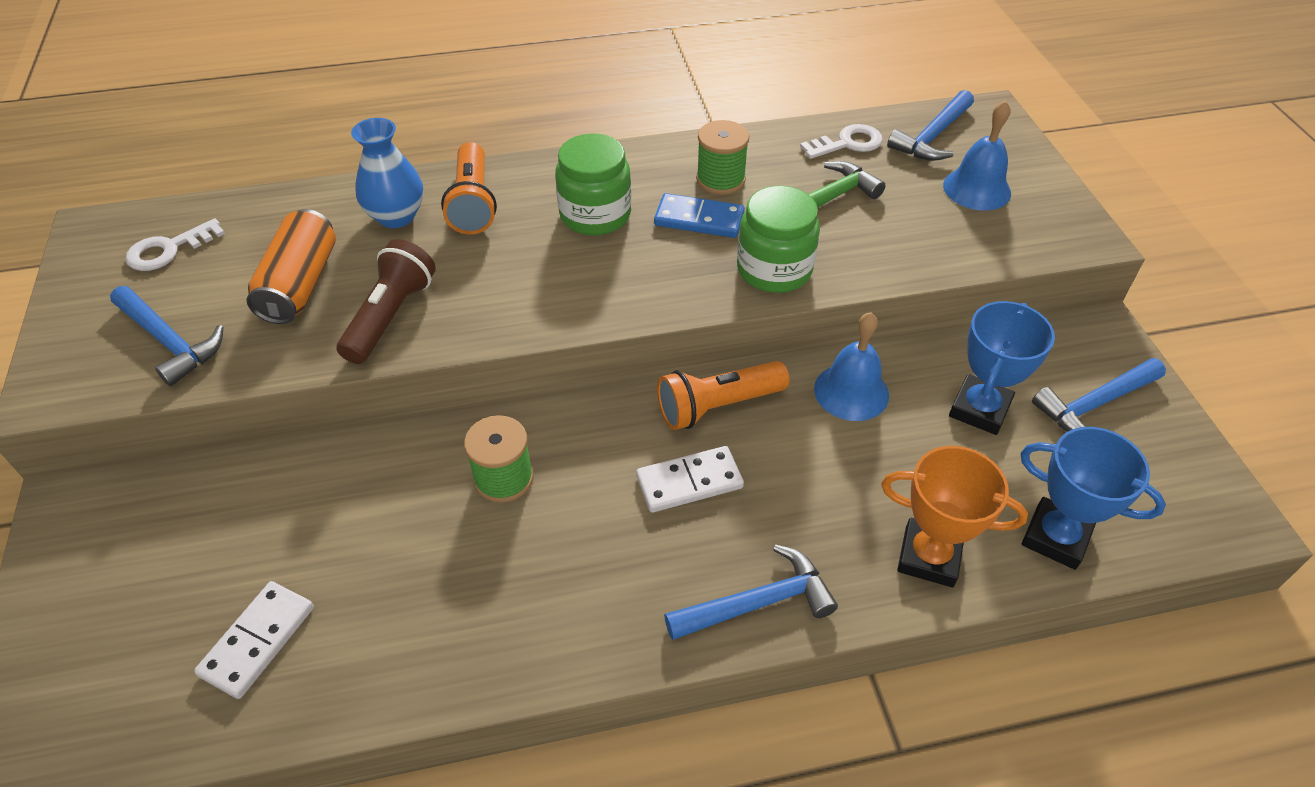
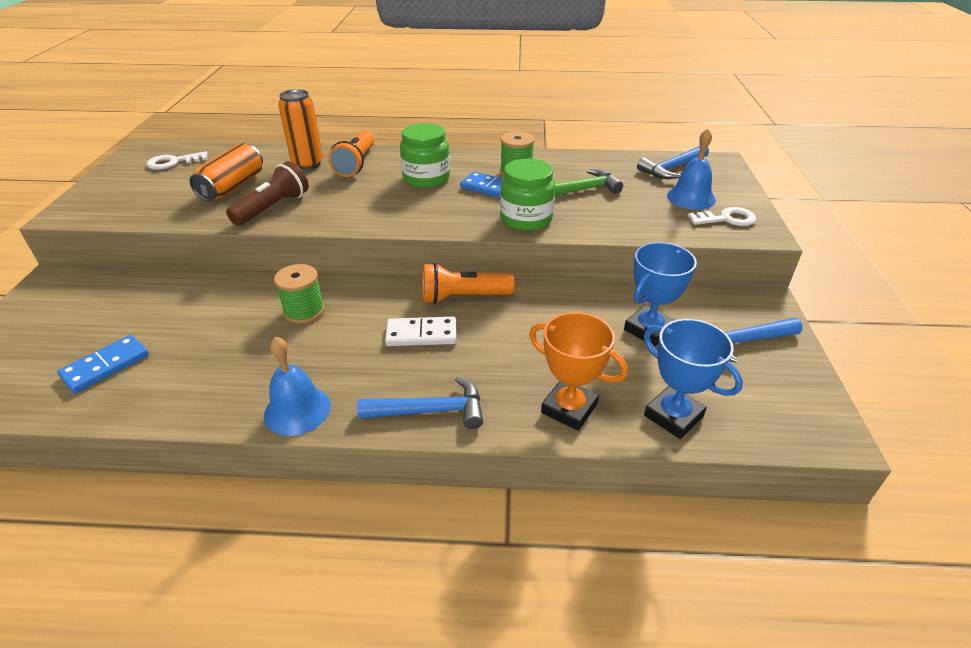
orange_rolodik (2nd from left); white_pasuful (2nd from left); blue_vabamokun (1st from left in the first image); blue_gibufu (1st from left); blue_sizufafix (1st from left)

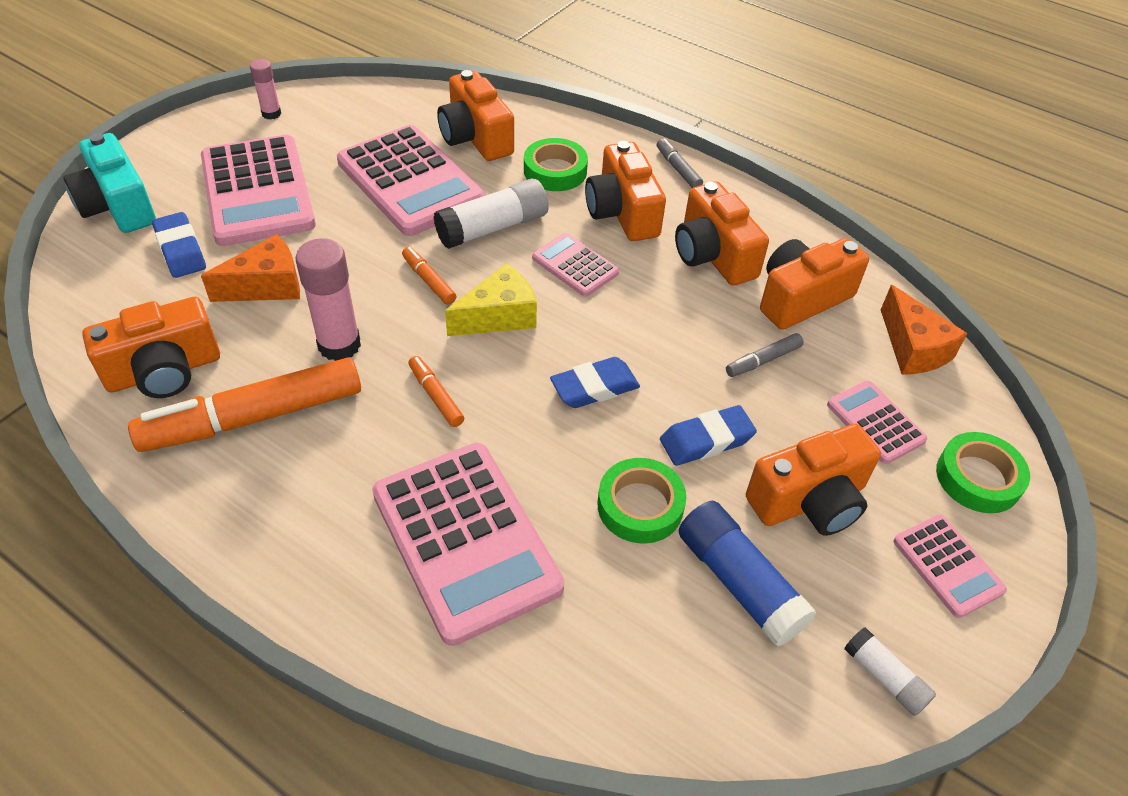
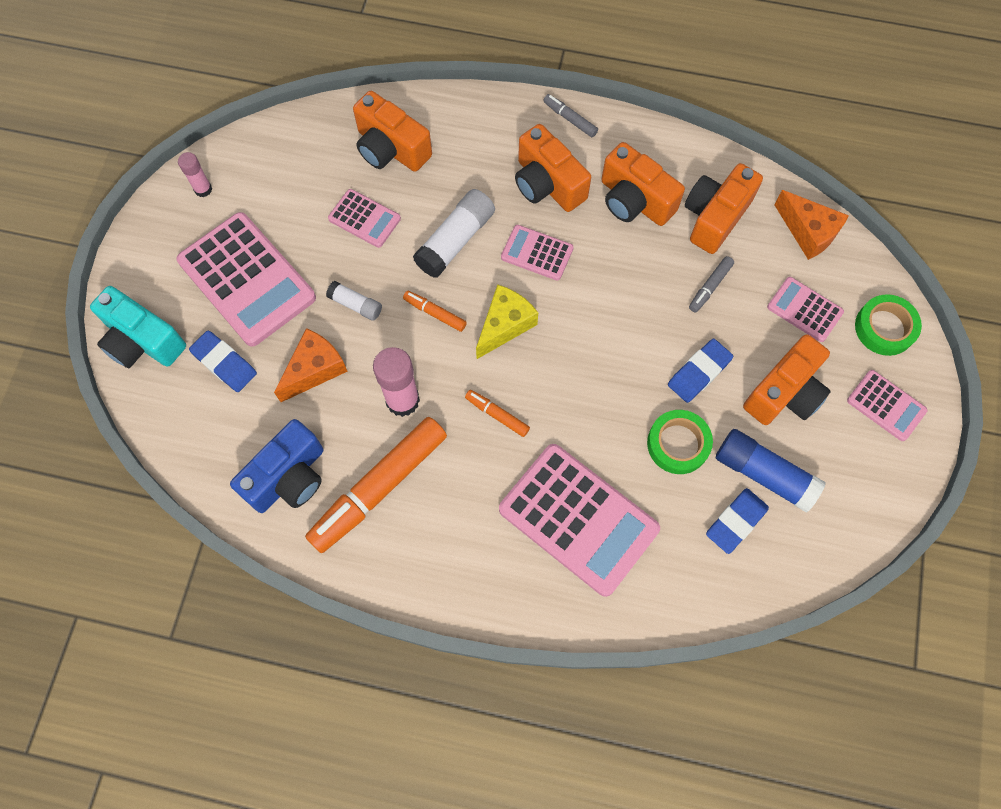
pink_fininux (2nd from left); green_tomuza (1st from left in the first image); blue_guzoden; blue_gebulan (3rd from left); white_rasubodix (1st from left)

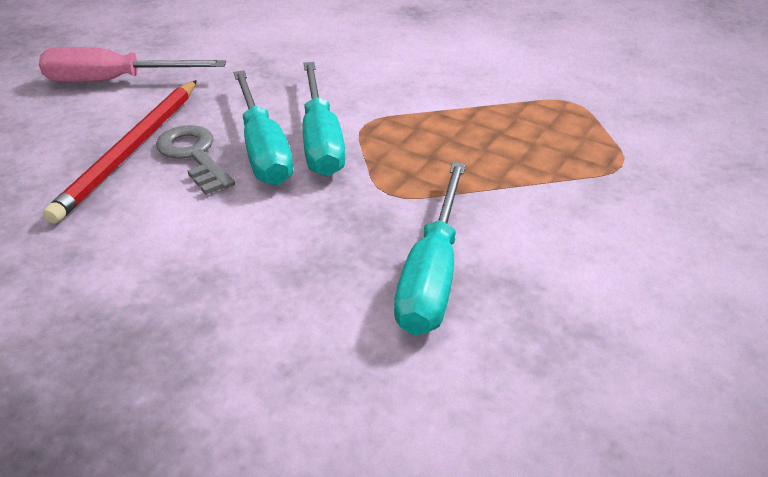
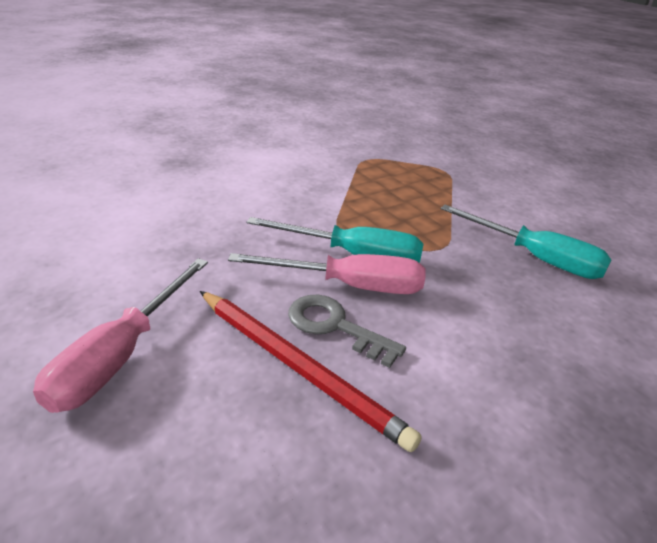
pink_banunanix (2nd from left); grey_pasuful

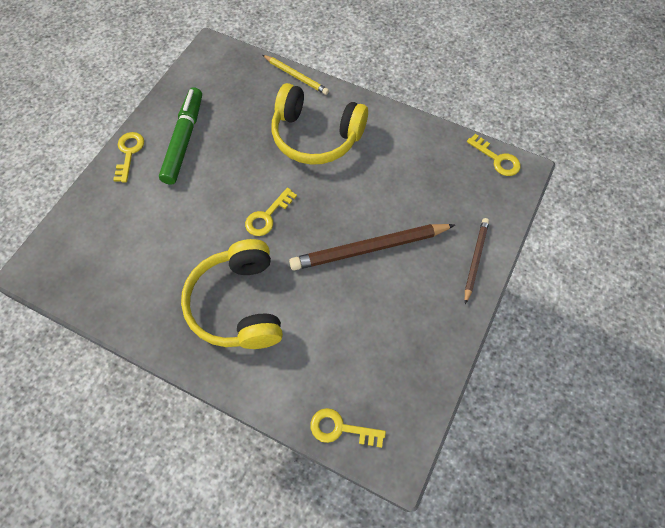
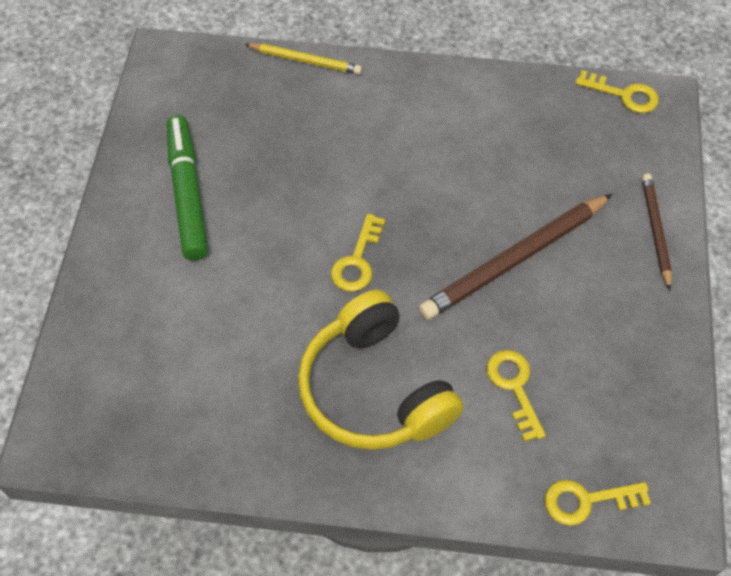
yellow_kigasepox (2nd from left in the first image); yellow_pasuful (2nd from left)

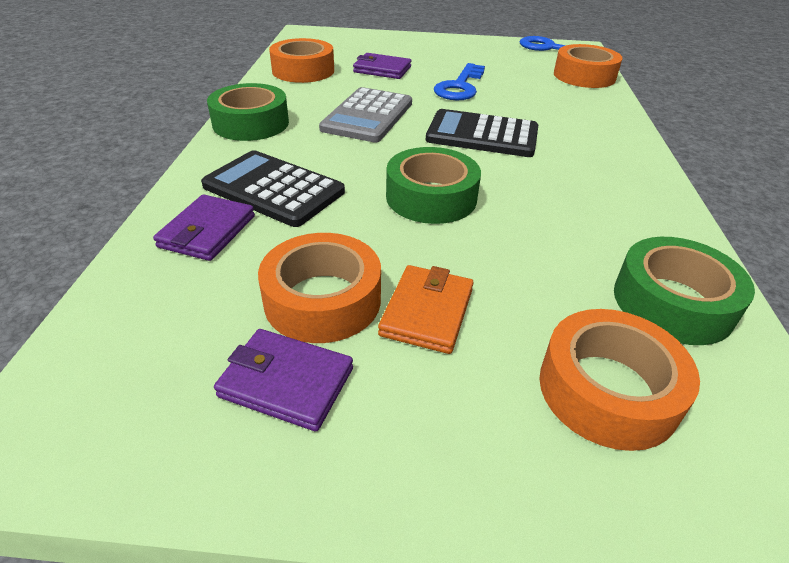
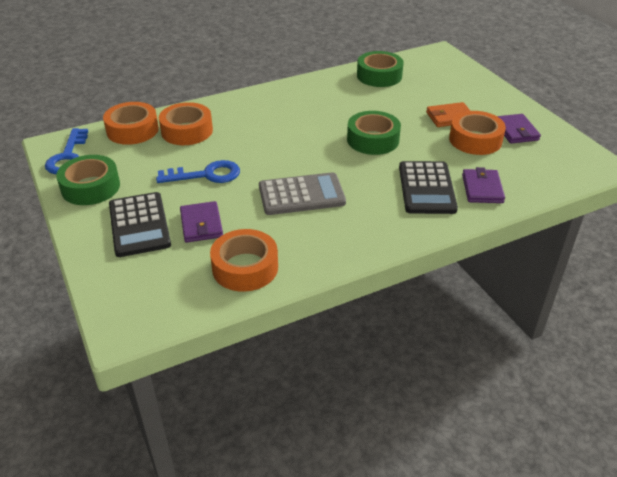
green_tomuza (1st from left); black_fininux (1st from left); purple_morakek (2nd from left); orange_tomuza (2nd from left)

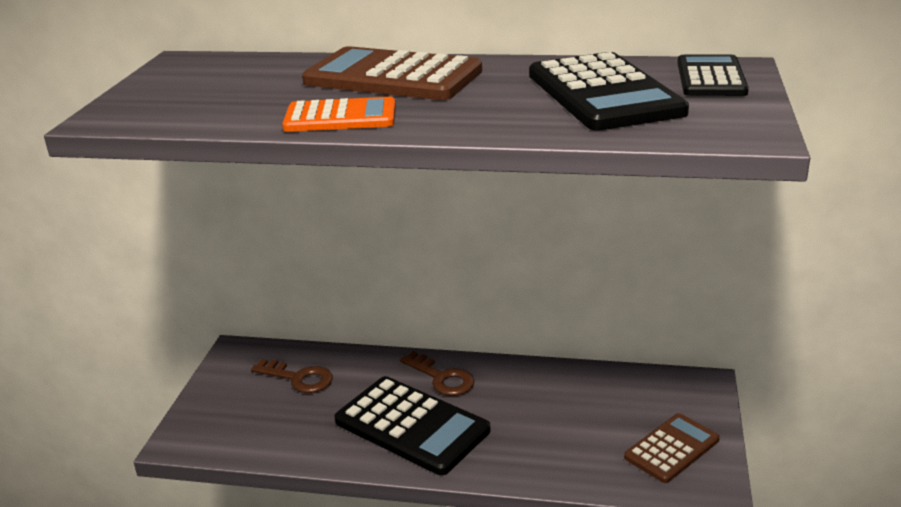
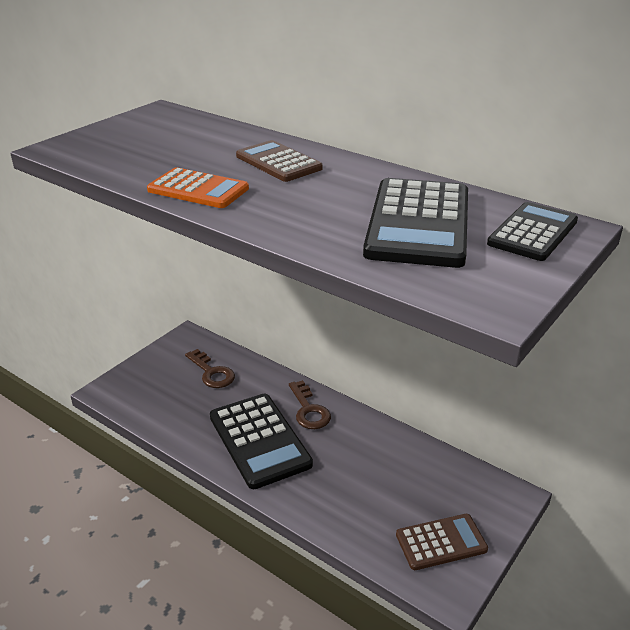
brown_fininux (1st from left)

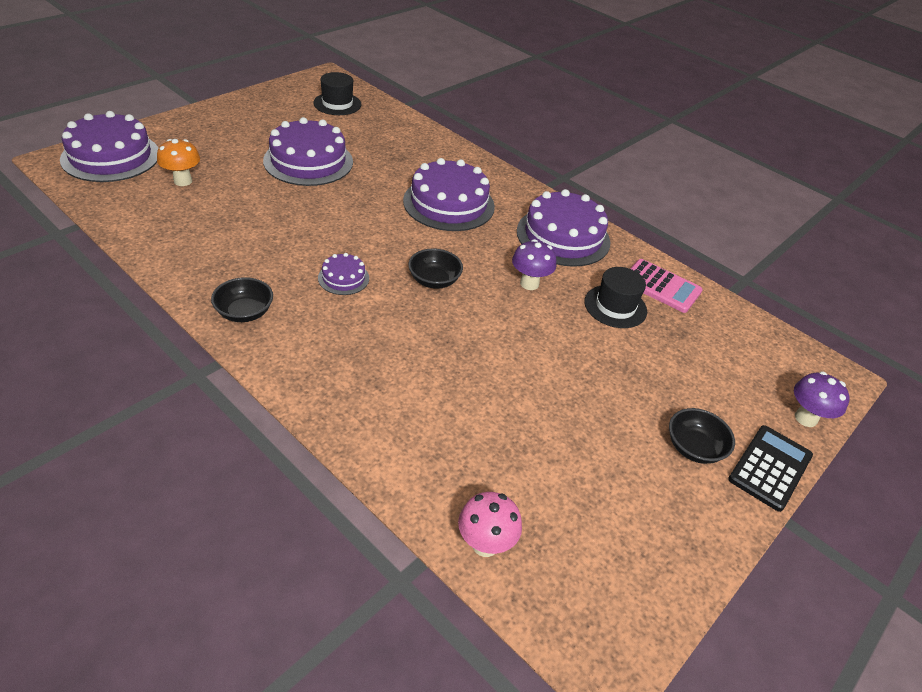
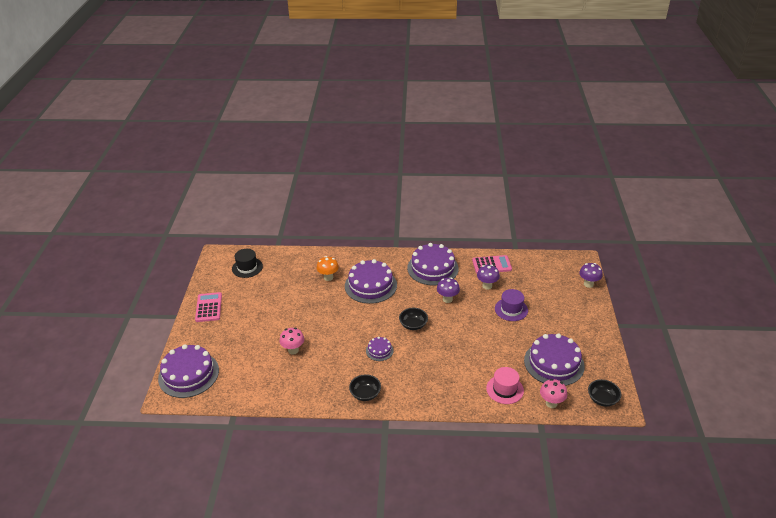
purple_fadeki (5th from left); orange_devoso; purple_devoso (2nd from left); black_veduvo (3rd from left); black_fininux; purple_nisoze; pink_fininux (1st from left); pink_devoso (1st from left); pink_nisoze

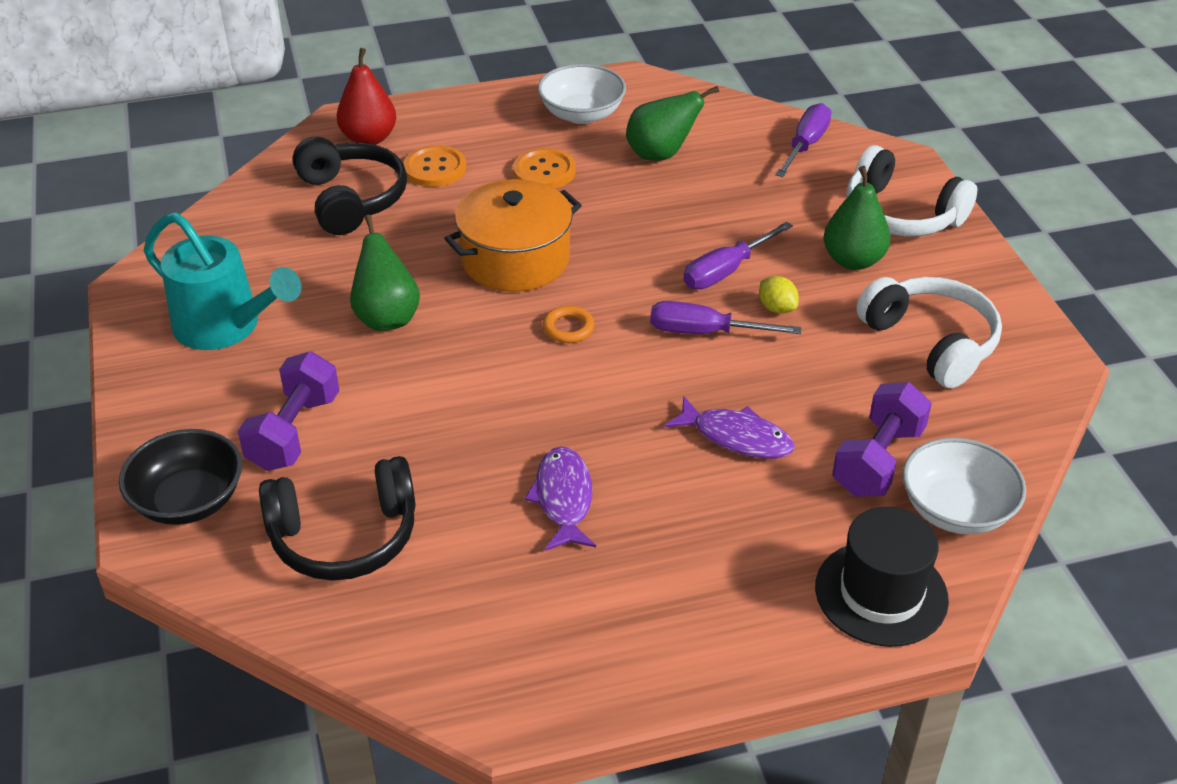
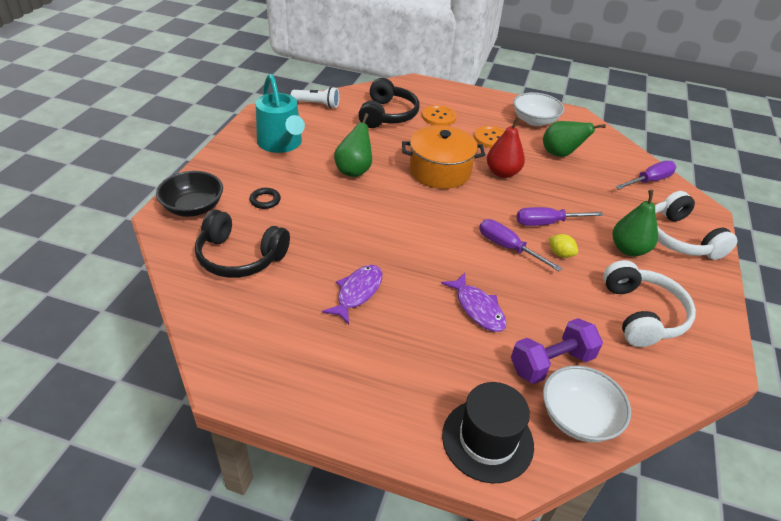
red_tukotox; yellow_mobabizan; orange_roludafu; black_roludafu; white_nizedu

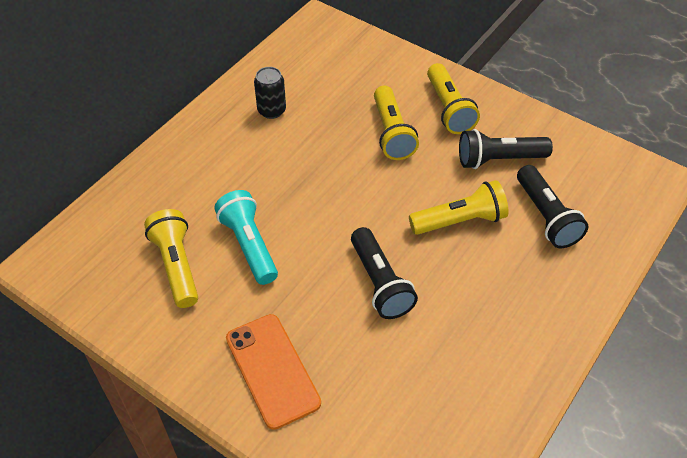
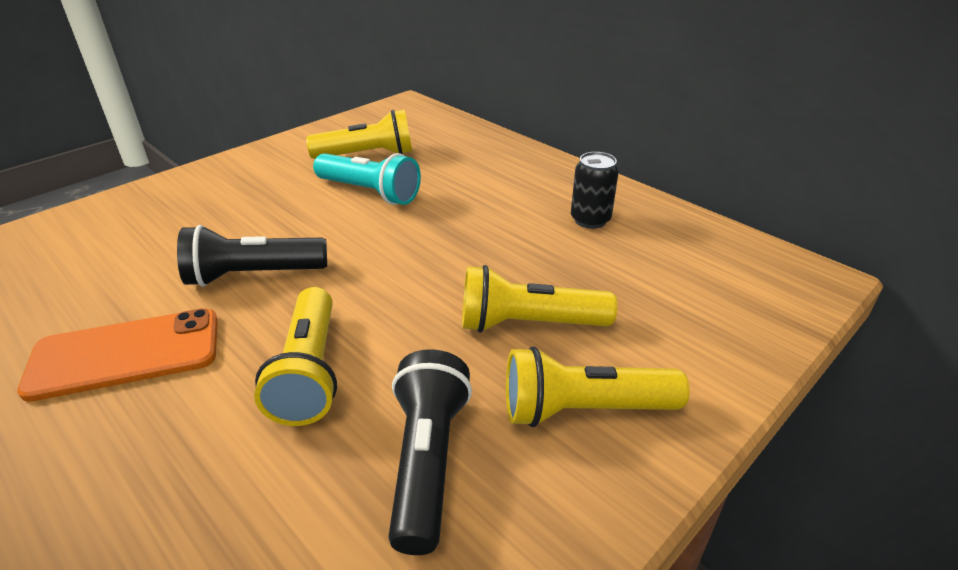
black_nizedu (3rd from left in the first image); turquoise_nizedu; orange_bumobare

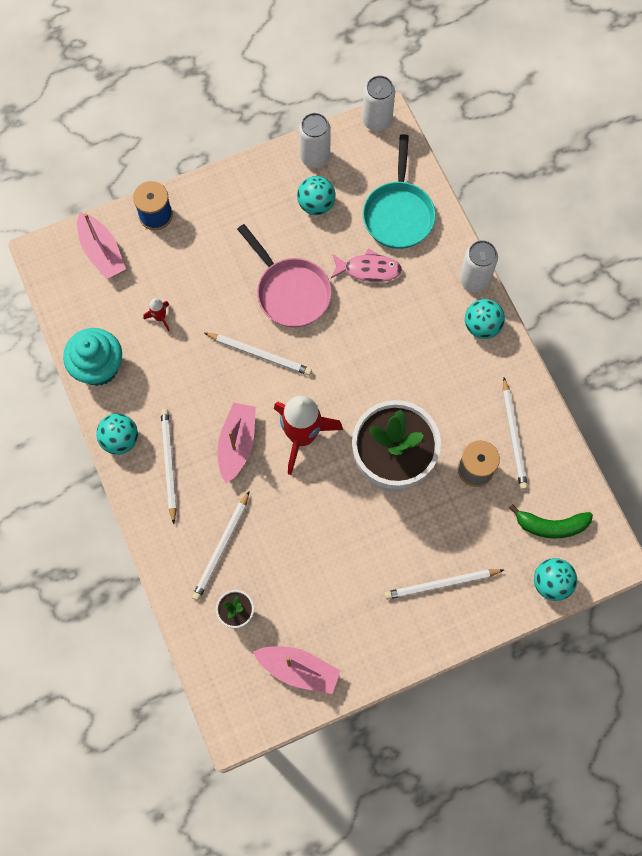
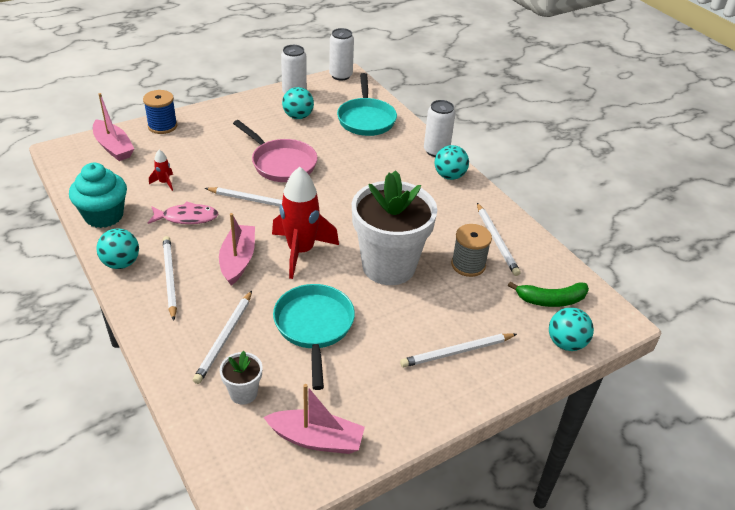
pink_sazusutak; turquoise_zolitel (1st from left)

